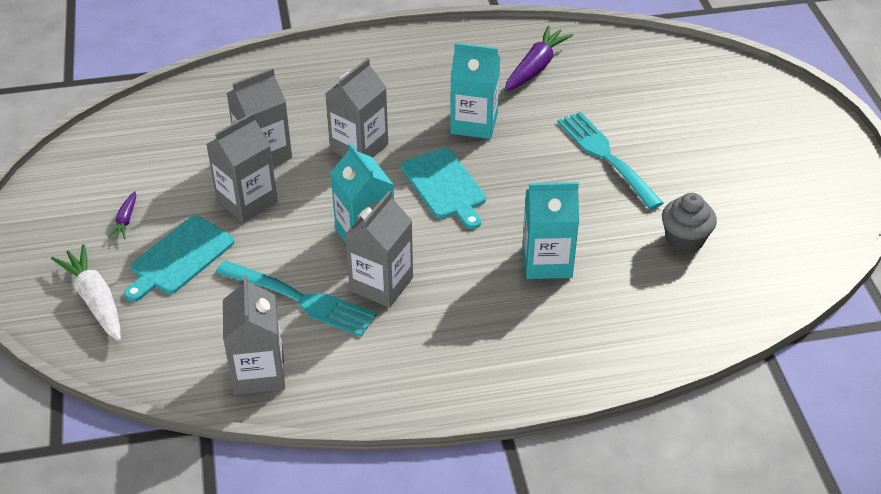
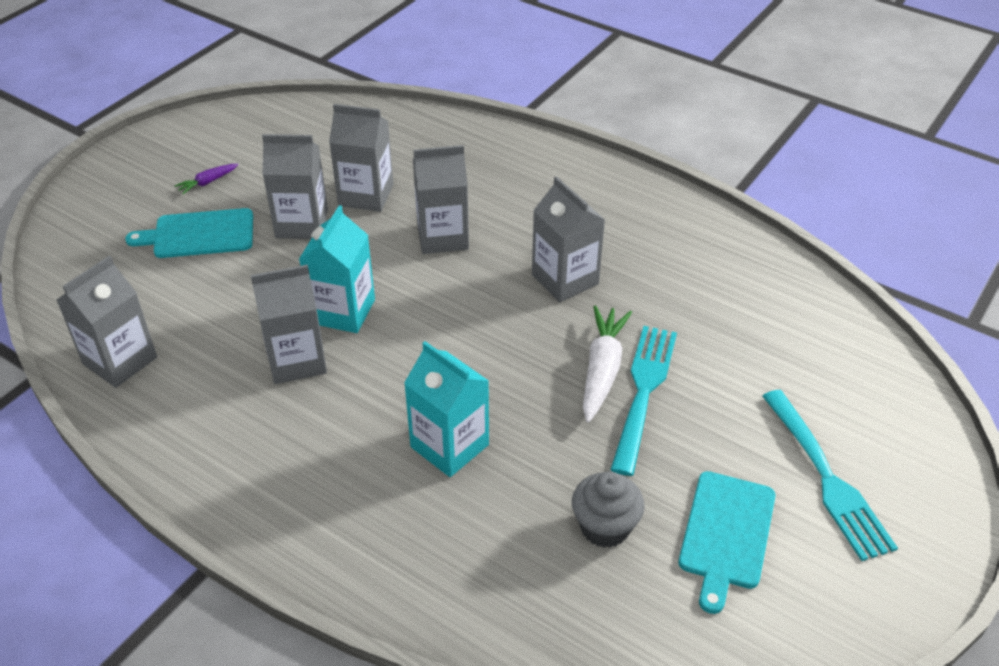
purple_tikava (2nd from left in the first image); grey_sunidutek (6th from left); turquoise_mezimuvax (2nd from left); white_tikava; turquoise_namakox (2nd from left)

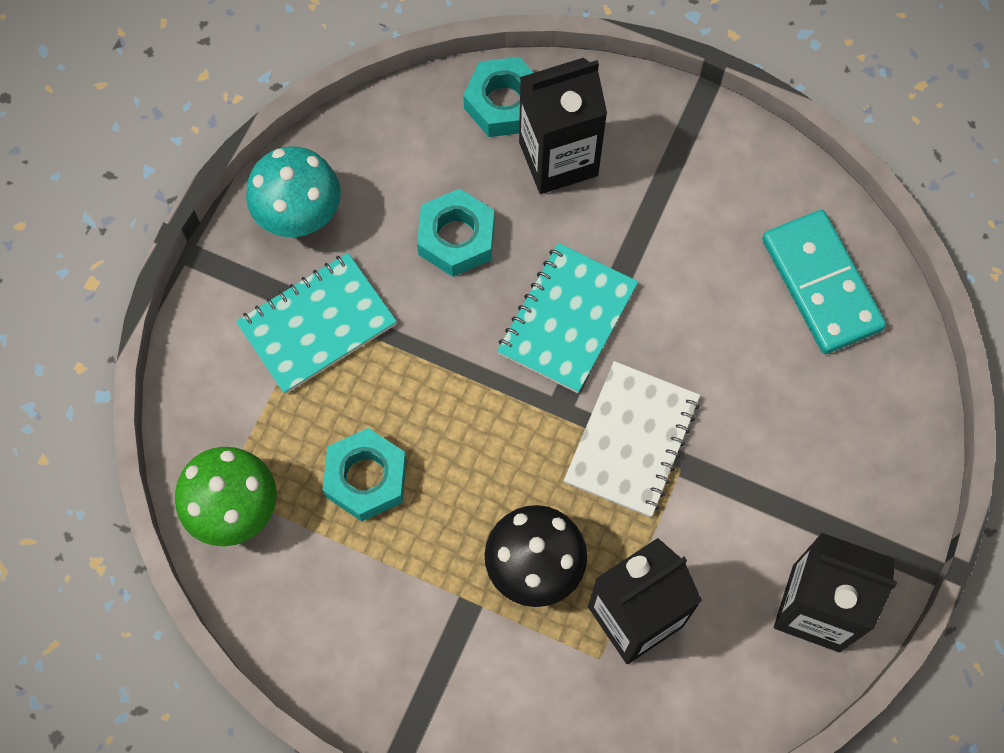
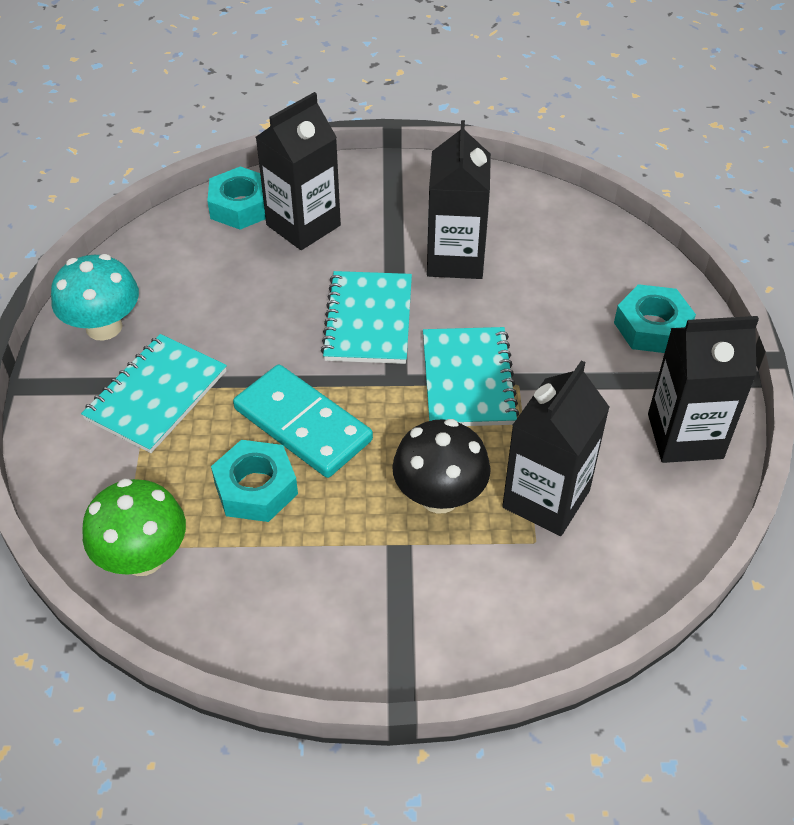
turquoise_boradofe (3rd from left); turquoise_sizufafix; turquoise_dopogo (3rd from left); black_sunidutek (2nd from left)

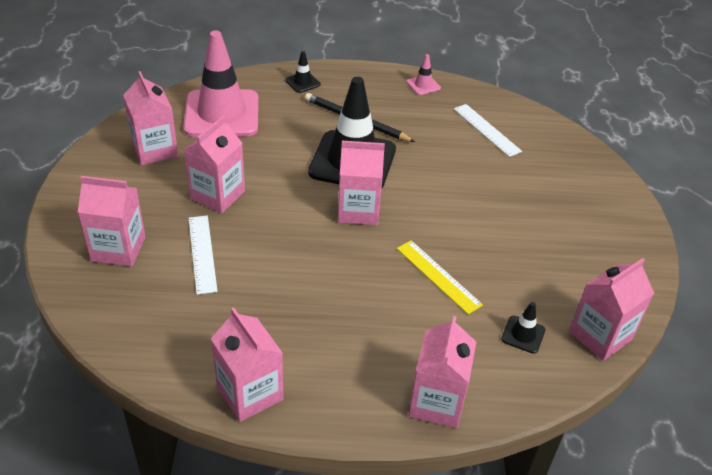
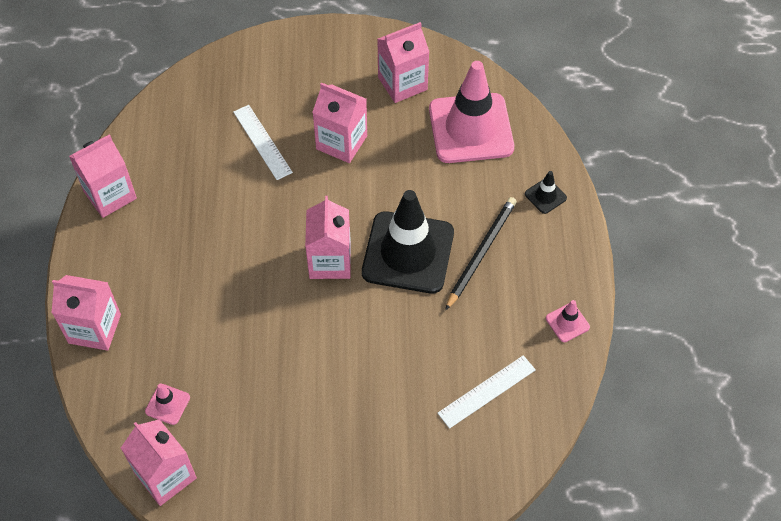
pink_sunidutek (1st from left in the first image); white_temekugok (1st from left); yellow_temekugok; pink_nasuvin (1st from left)

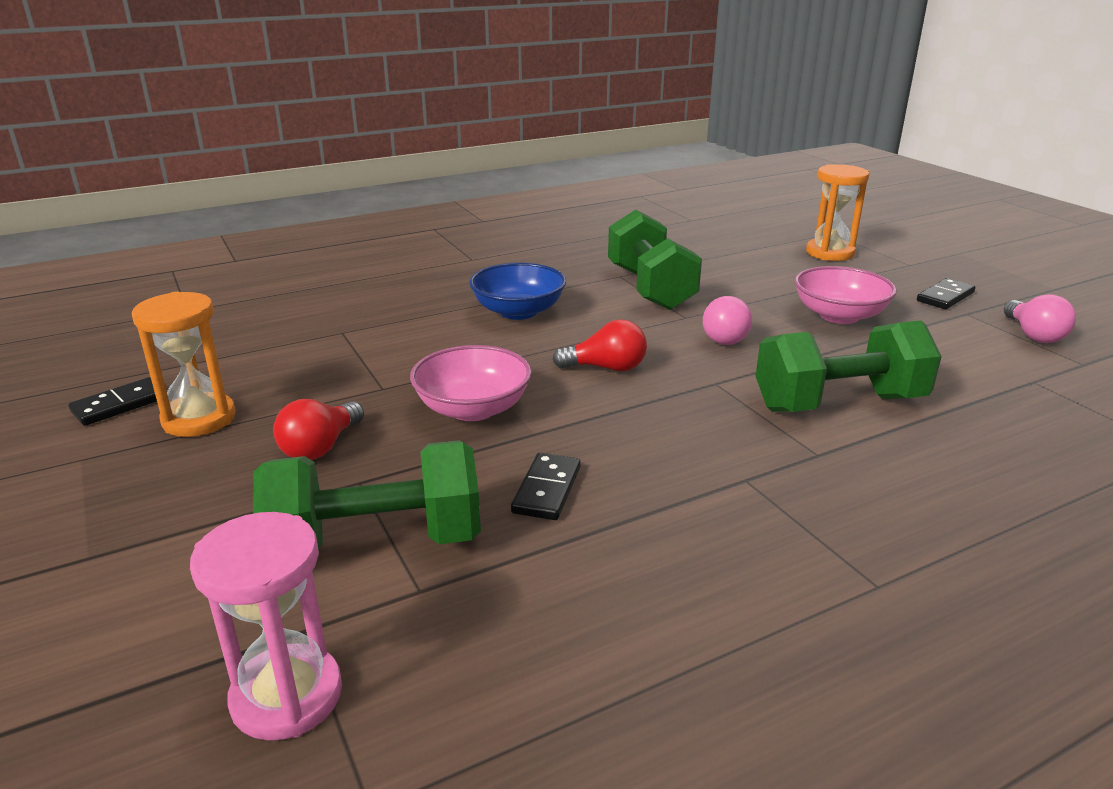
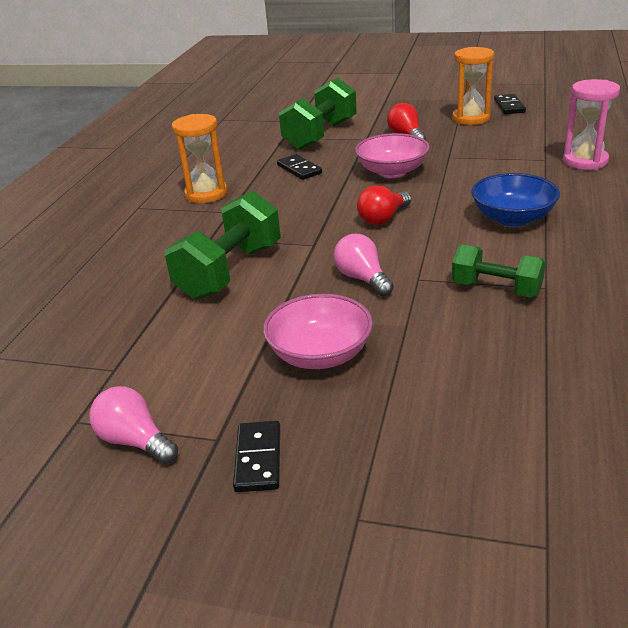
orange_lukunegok (1st from left); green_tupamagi (3rd from left); pink_lukunegok

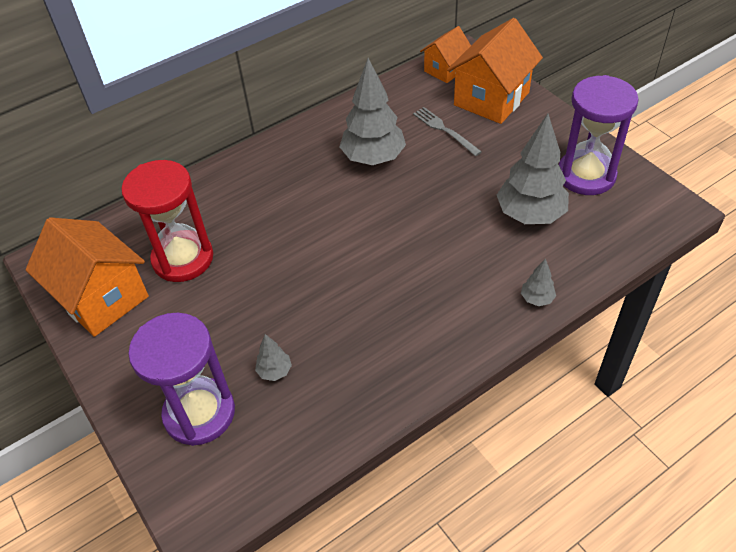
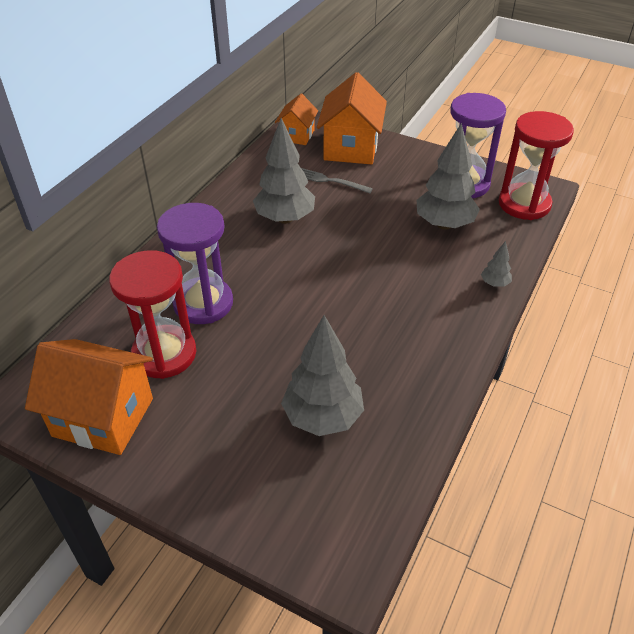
purple_lukunegok (1st from left); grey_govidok (2nd from left); red_lukunegok (2nd from left)

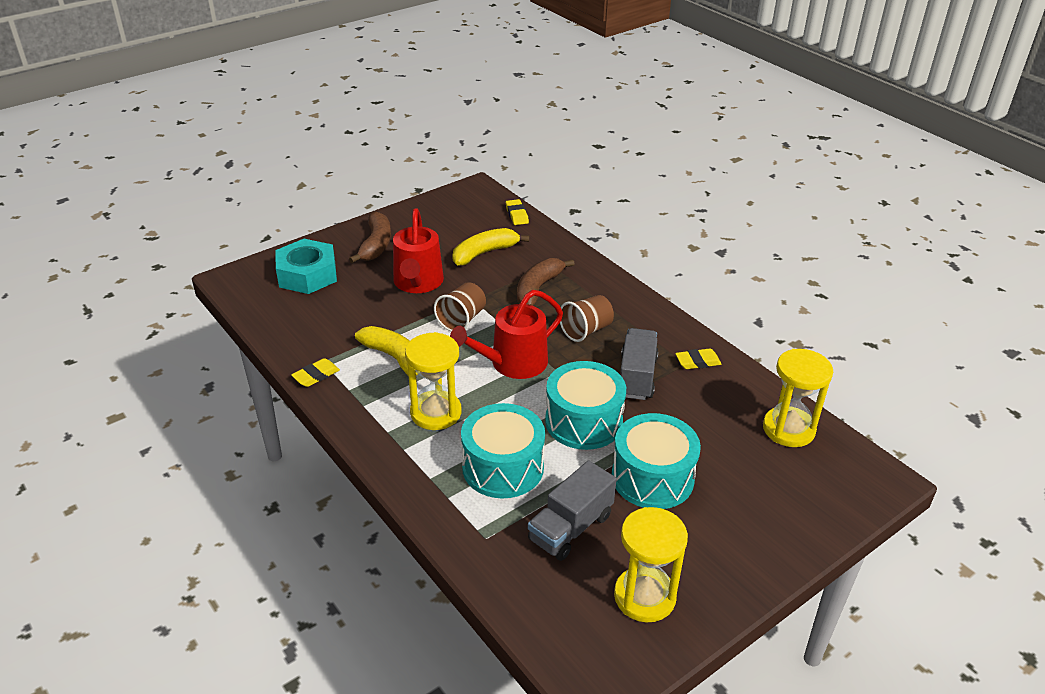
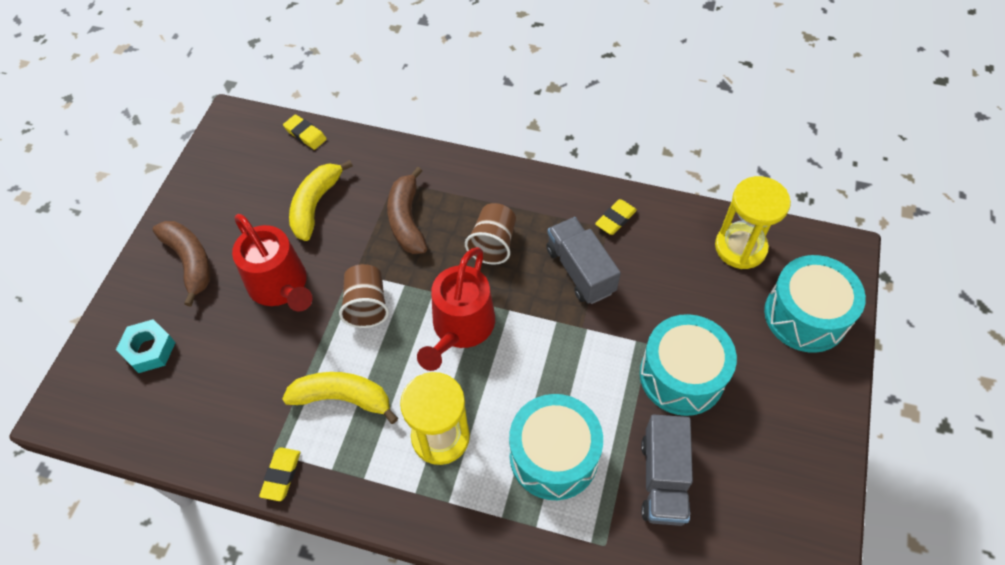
turquoise_boradofe; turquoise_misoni (3rd from left); yellow_lukunegok (2nd from left in the first image)

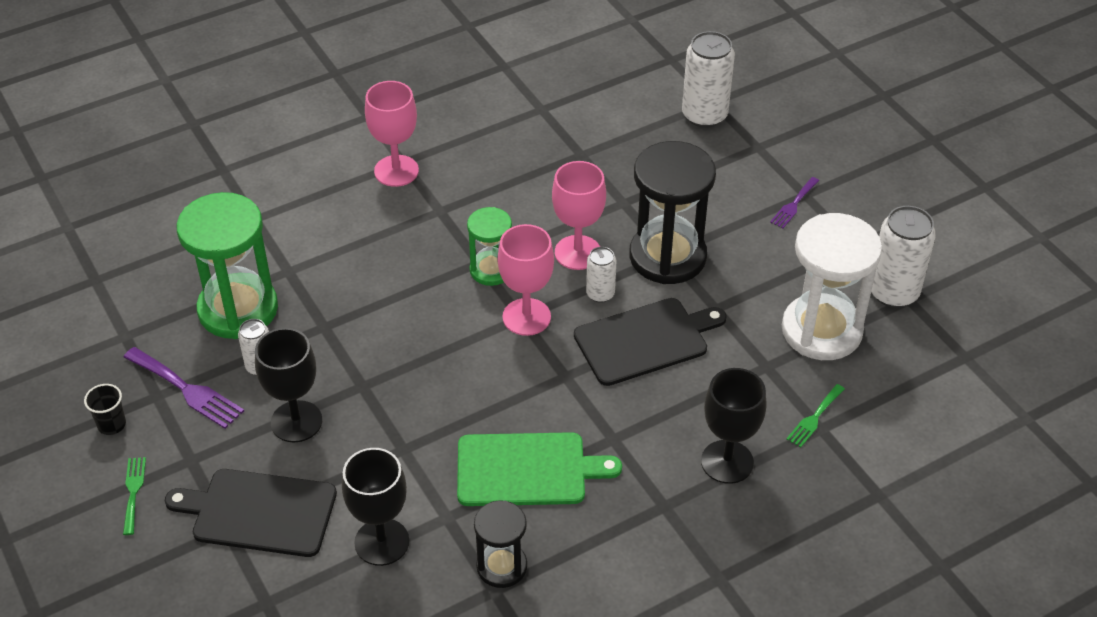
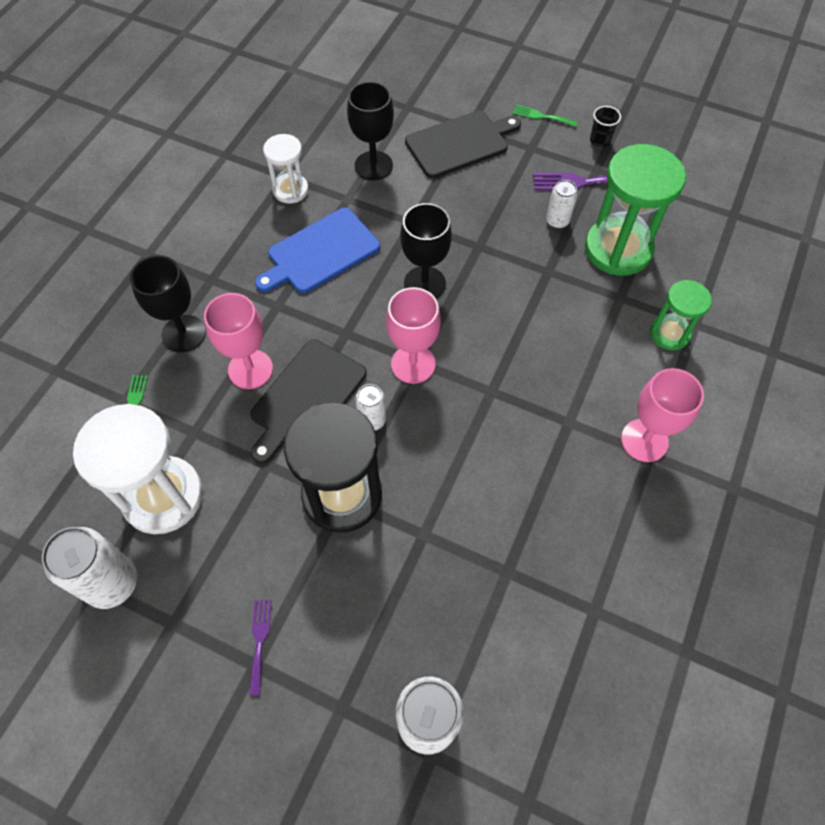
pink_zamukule (1st from left); green_lukunegok (2nd from left); black_zamukule (3rd from left); blue_mezimuvax; green_namakox (2nd from left); white_lukunegok (2nd from left)

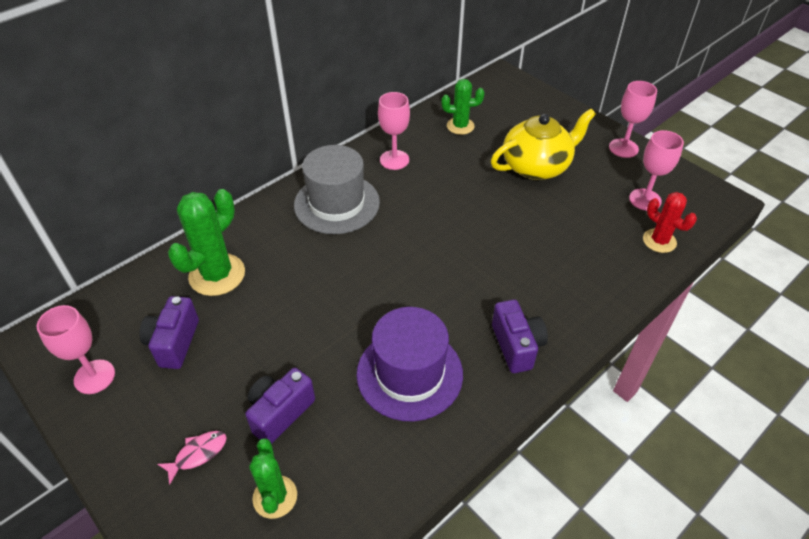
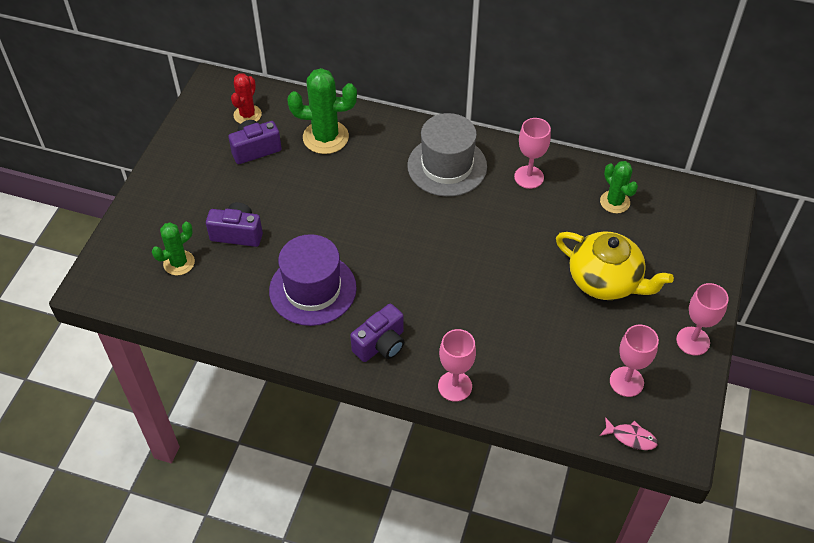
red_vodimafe; pink_zamukule (1st from left); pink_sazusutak

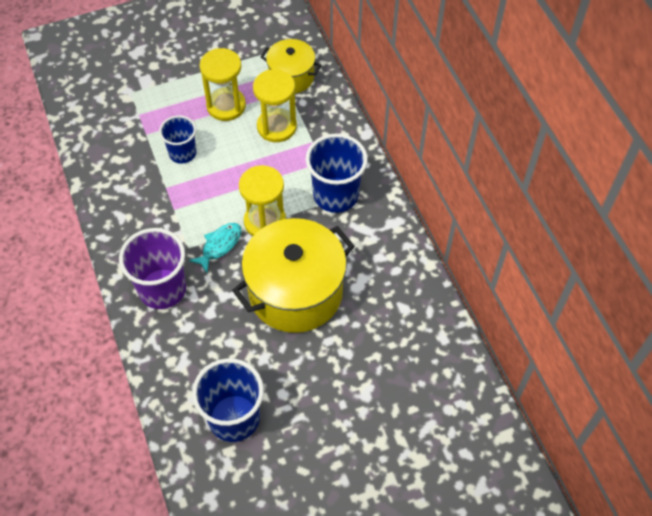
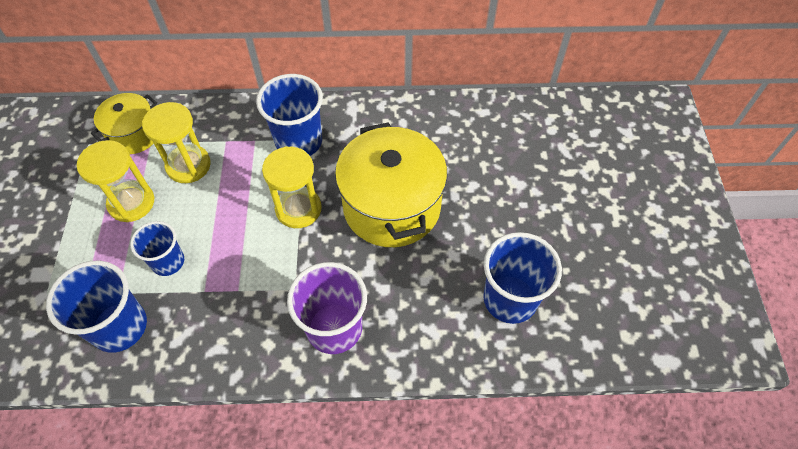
turquoise_sazusutak; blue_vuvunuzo (1st from left)

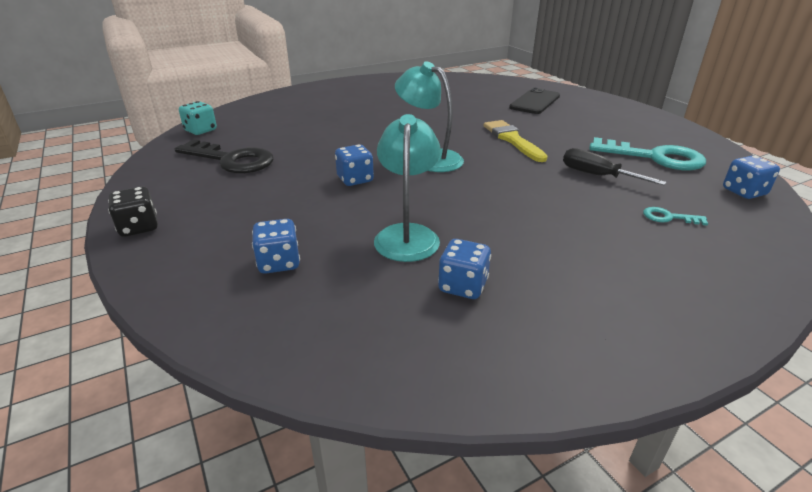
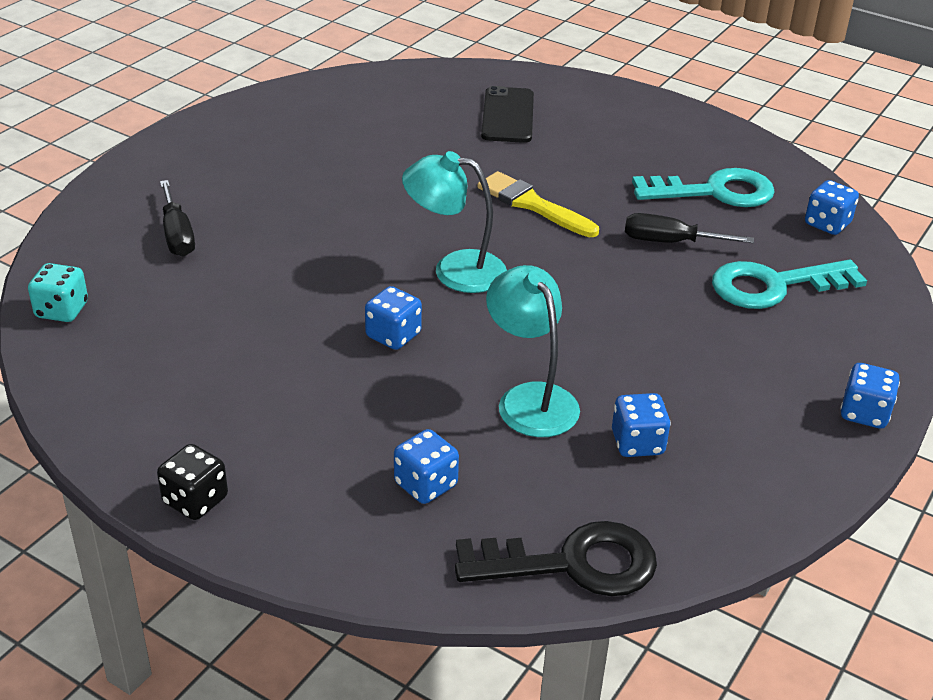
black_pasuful; turquoise_pasuful (2nd from left); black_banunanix (1st from left); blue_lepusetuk (5th from left)

